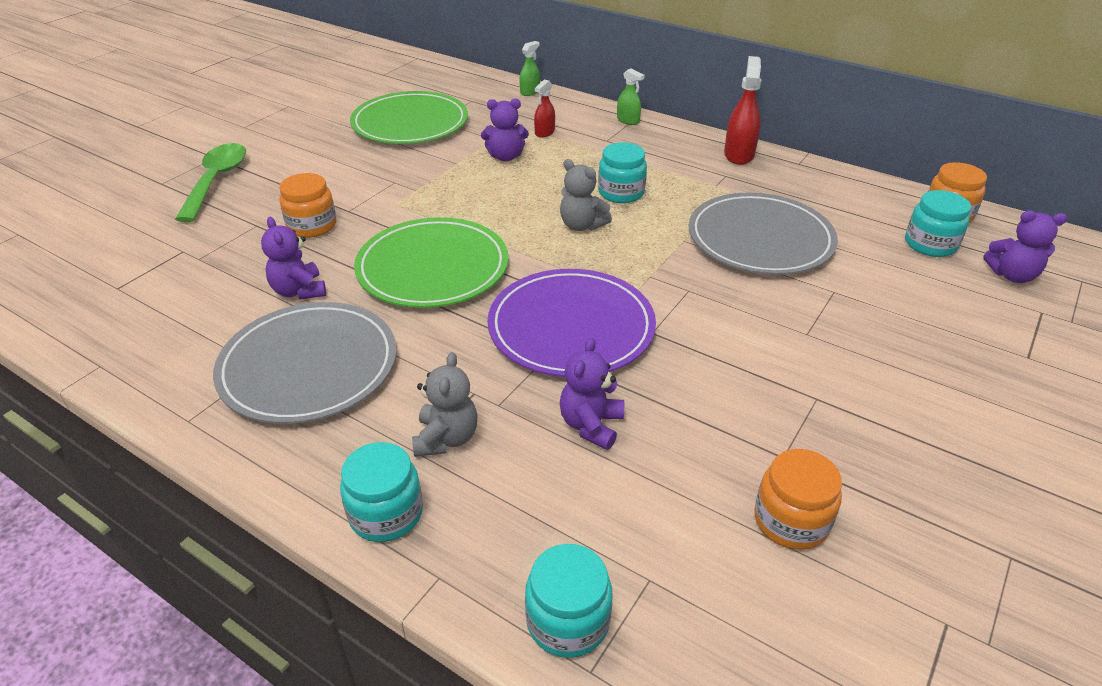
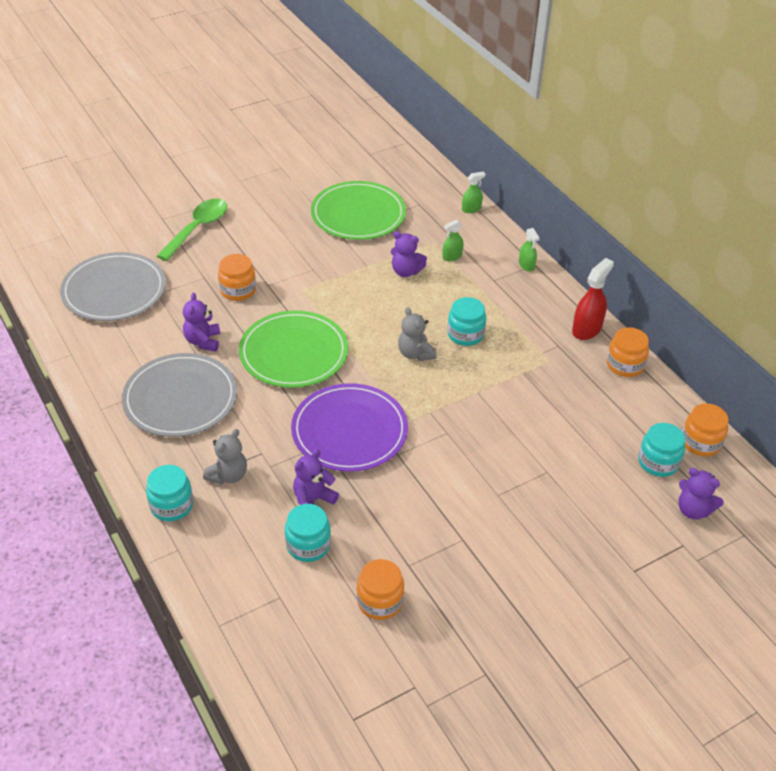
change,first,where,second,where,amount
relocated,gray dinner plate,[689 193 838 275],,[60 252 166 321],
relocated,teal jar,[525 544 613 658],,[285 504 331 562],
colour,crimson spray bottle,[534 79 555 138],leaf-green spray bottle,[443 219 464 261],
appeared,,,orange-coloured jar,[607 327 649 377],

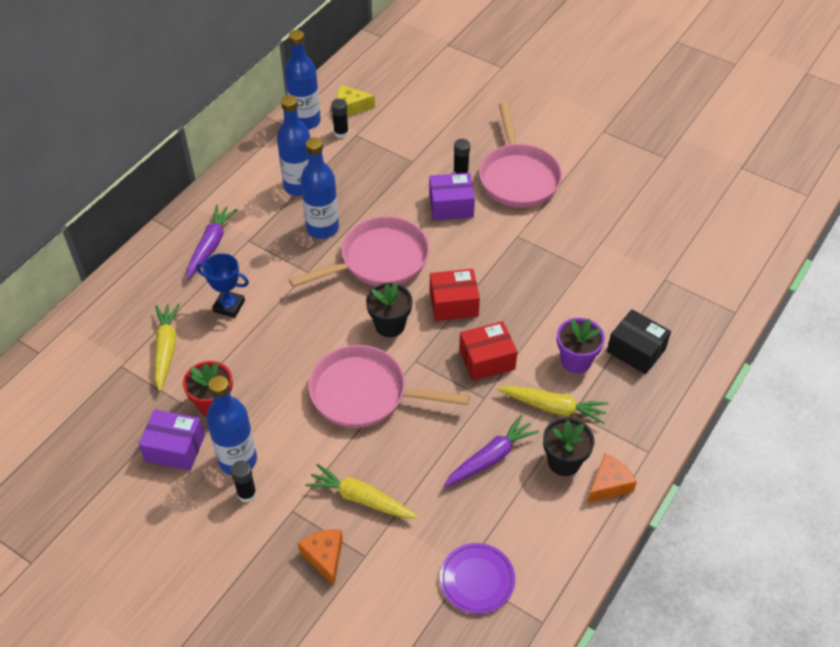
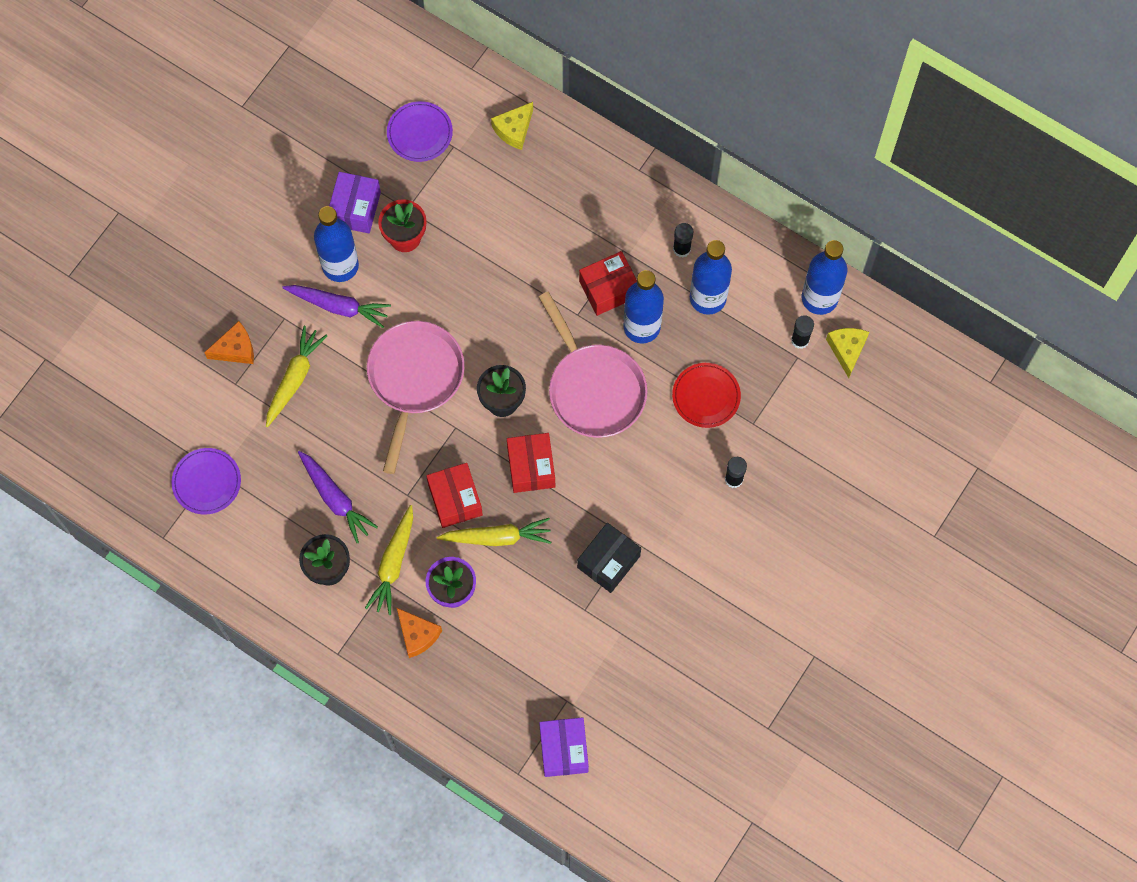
change,first,where,second,where,amount
relocated,purple root vegetable,[187 205 237 279],,[282 285 391 328],
appeared,,,purple dinner plate,[387 101 453 162],
relocated,orange-coloured cheese,[587 453 637 503],,[397 608 442 658],
relocated,yellow root vegetable,[155 304 180 391],,[437 518 551 546],
appeared,,,yellow cheese,[491 102 533 150],
relocated,purple package,[429 173 475 220],,[539 717 589 777],
relocated,ebony package,[607 309 671 374],,[577 523 641 593],
appeared,,,crimson package,[579 251 637 316],
appeared,,,crimson dinner plate,[672 363 741 428],
relocated,ebony stick of glue,[231 461 257 502],,[673 223 693 257],
missing,royal blue award cup,[196 253 249 318],,,
missing,pink skillet,[479 102 562 208],,,

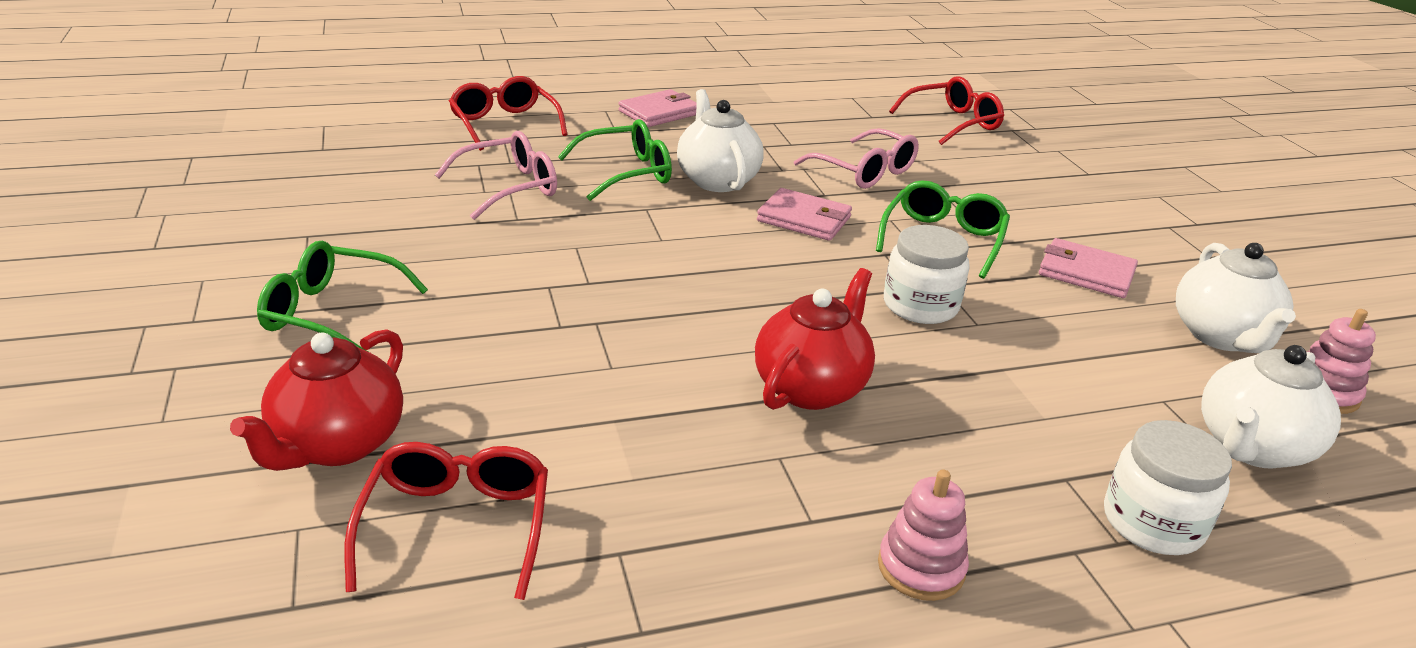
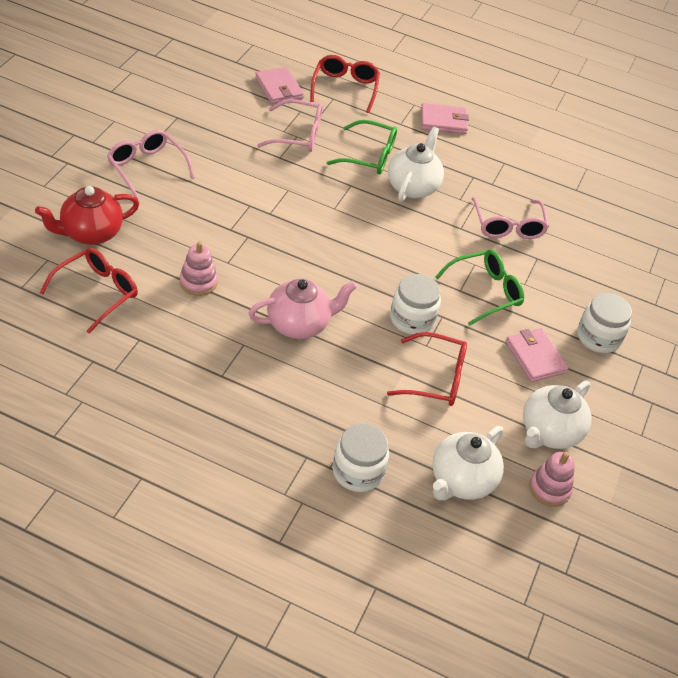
change,first,where,second,where,amount
colour,leaf-green eyeglasses,[257 240 428 351],pink eyeglasses,[107 130 195 199],
relocated,pink stacking rings,[878 470 969 601],,[180 242 218 296],
colour,crimson teapot,[755 268 875 410],pink teapot,[249 279 357 339],
relocated,pink card wallet,[757 188 852 241],,[255 67 304 104],
relocated,crimson eyeglasses,[889 76 1004 145],,[387 332 467 406],
spun,white teapot,[1201 345 1341 469],,[432 426 504 500],45 degrees counterclockwise
appeared,,,white jar,[577 293 632 353],

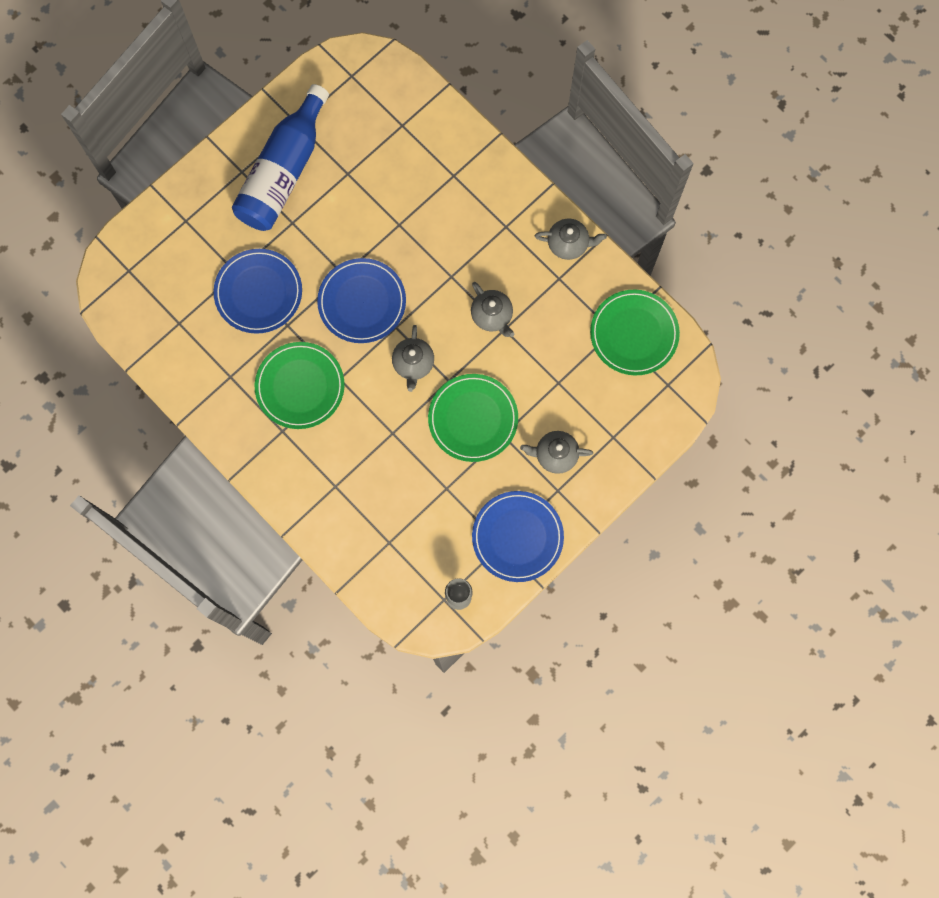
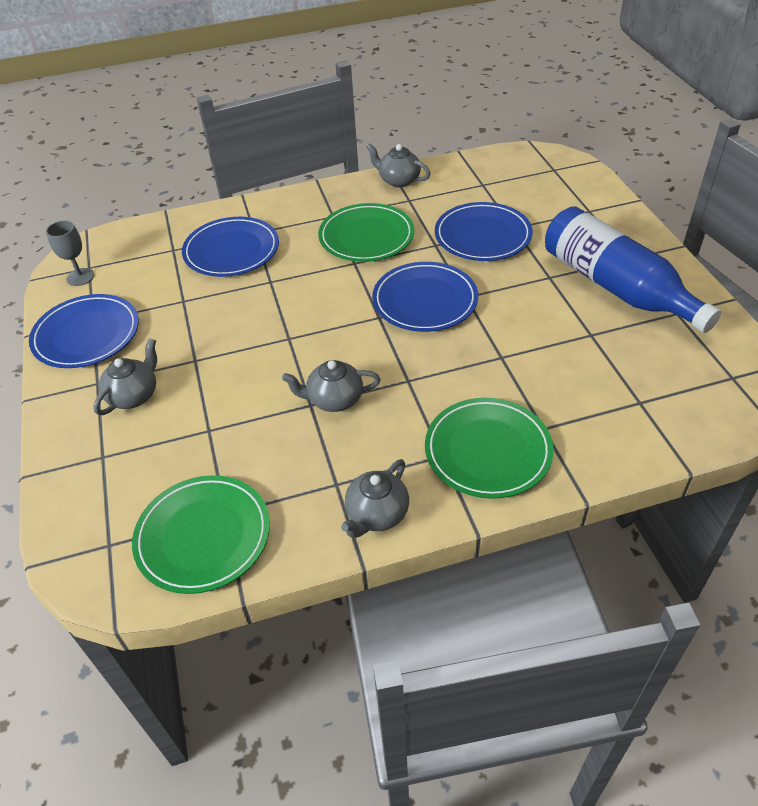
change,first,where,second,where,amount
appeared,,,royal blue dinner plate,[182 217 279 277],
relocated,gray teapot,[392 325 434 392],,[366 143 430 187],
relocated,leaf-green dinner plate,[428 374 518 462],,[425 398 554 499],

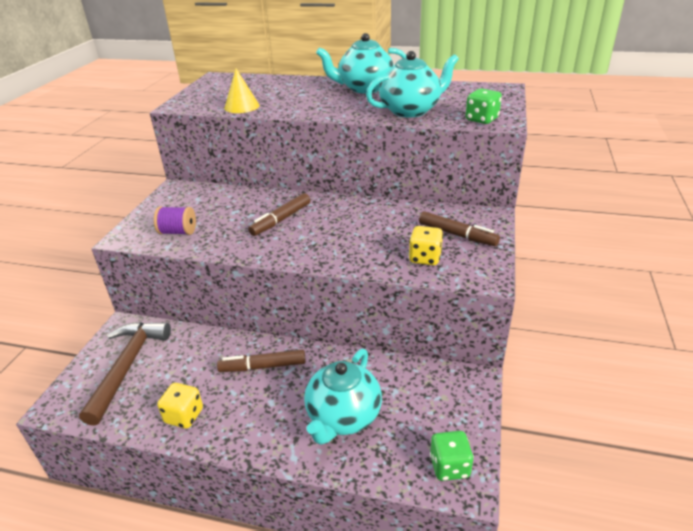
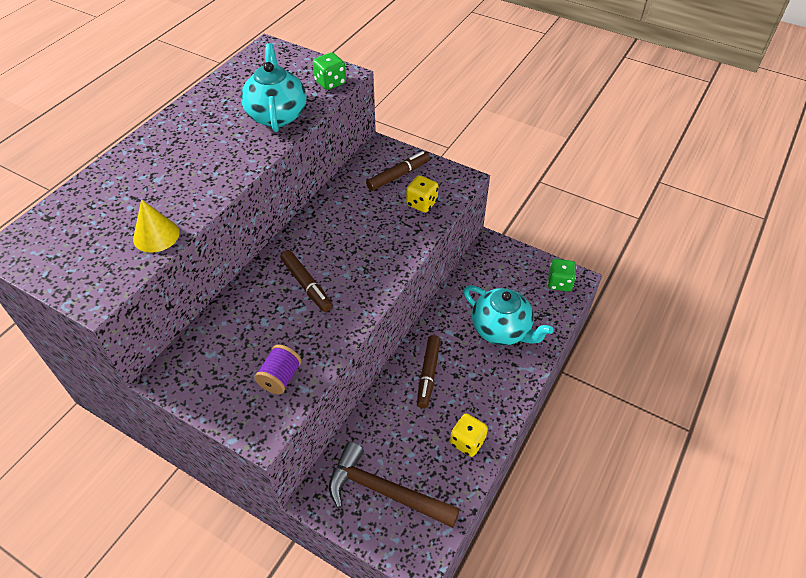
change,first,where,second,where,amount
missing,teal teapot,[316 33 406 93],,,

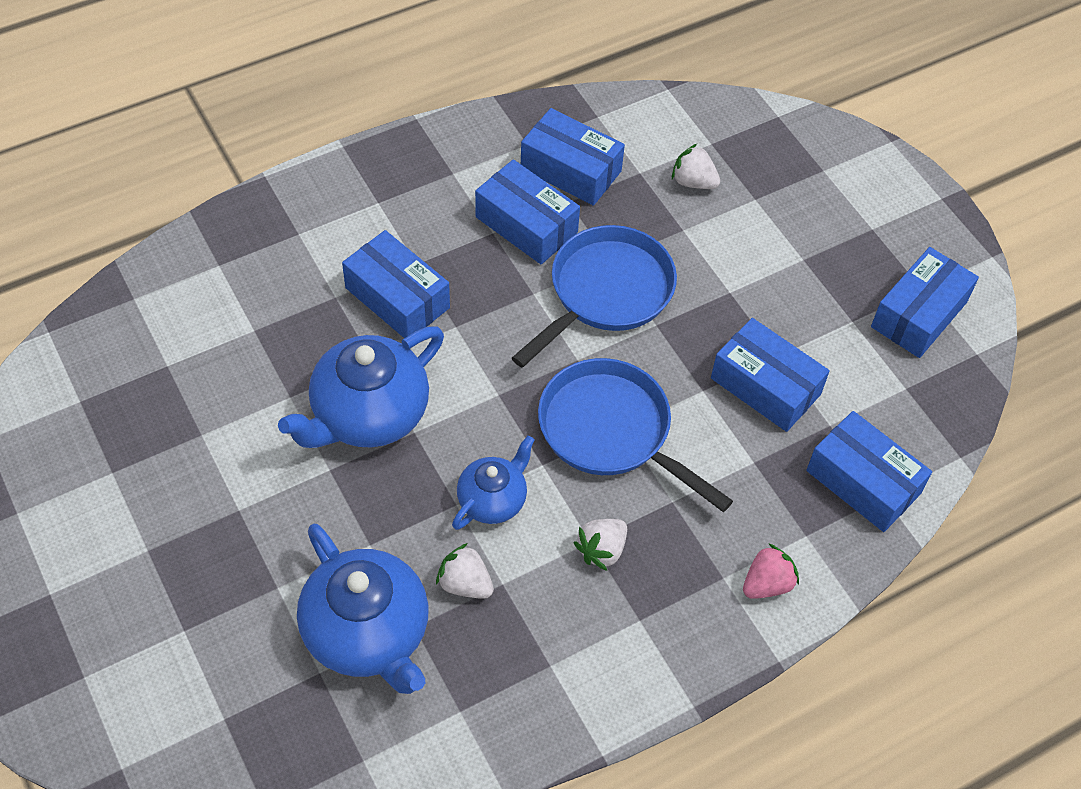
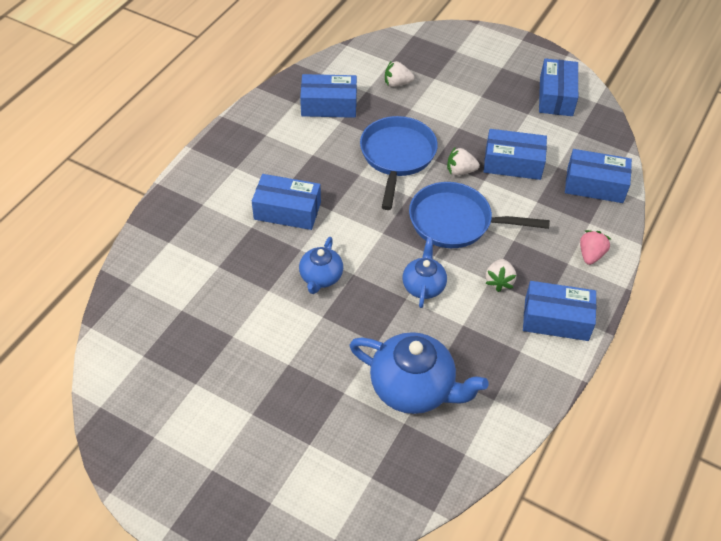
change,first,where,second,where,amount
size,royal blue teapot,[278 326 444 448],,[299 237 343 294],x0.57
relocated,white toy strawberry,[436 543 494 599],,[447 147 480 176],
relocated,royal blue package,[475 159 580 264],,[523 281 596 341],

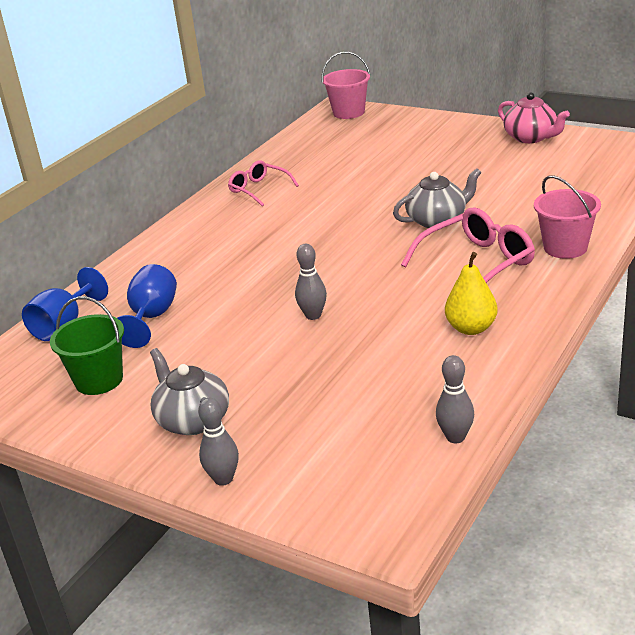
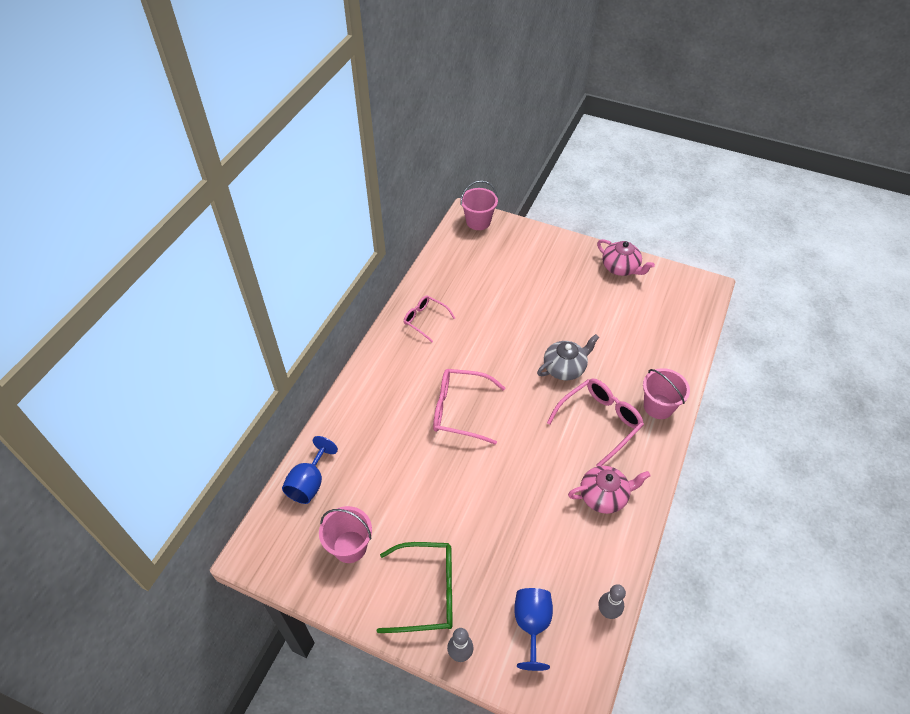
change,first,where,second,where,amount
colour,leaf-green pail,[50 296 124 395],pink pail,[319 506 372 563],
exchanged,gray teapot,[150 348 229 435],leaf-green eyeglasses,[376 542 453 633],
appeared,,,pink eyeglasses,[433 369 505 445],
relocated,royal blue chalice,[117 264 177 348],,[514 588 553 671],
exchanged,yellow pear fruit,[445 252 498 335],pink teapot,[568 466 651 514],
missing,gray tenpin,[295 244 327 320],,,

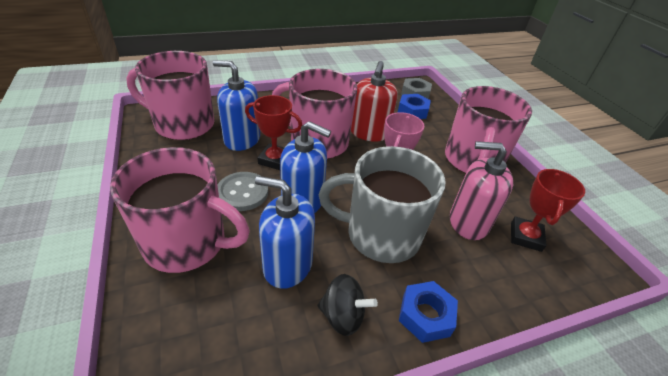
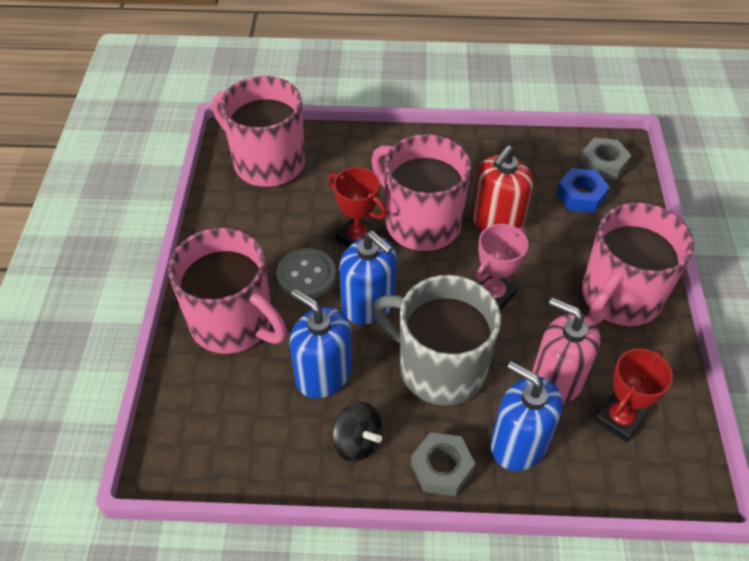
change,first,where,second,where,amount
colour,royal blue hexagon nut,[399 281 458 343],gray hexagon nut,[411 432 475 496],
relocated,royal blue pump bottle,[213 60 260 151],,[491 361 562 471],

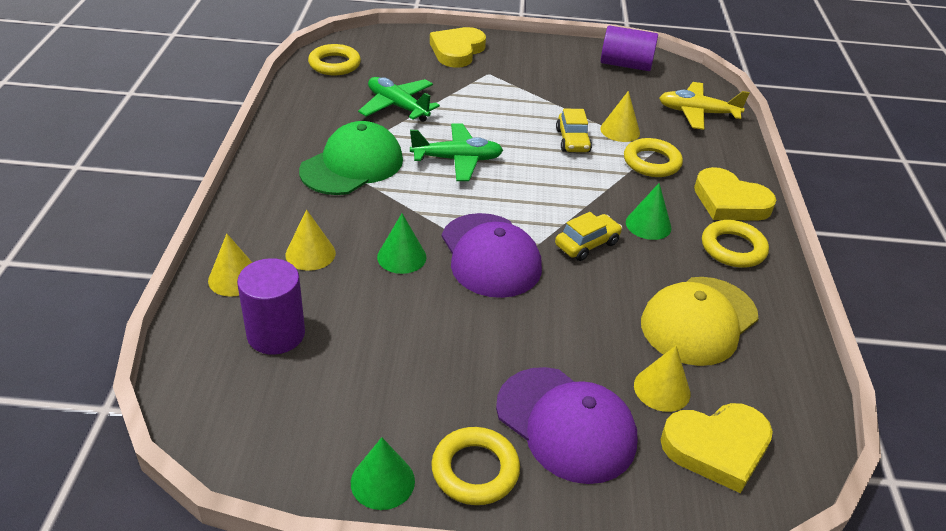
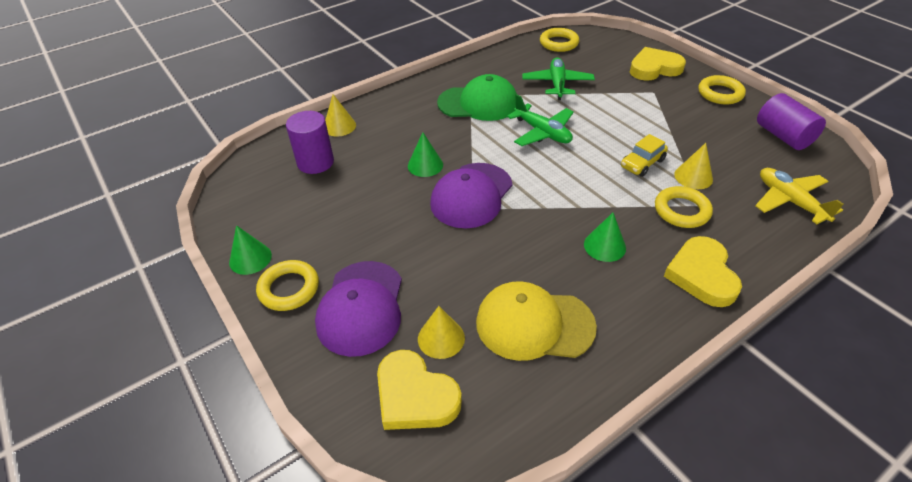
change,first,where,second,where,amount
relocated,yellow ring,[702 220 769 268],,[698 75 746 105],
missing,yellow solid cone,[285 209 336 271],,,
missing,yellow car,[555 212 622 261],,,

